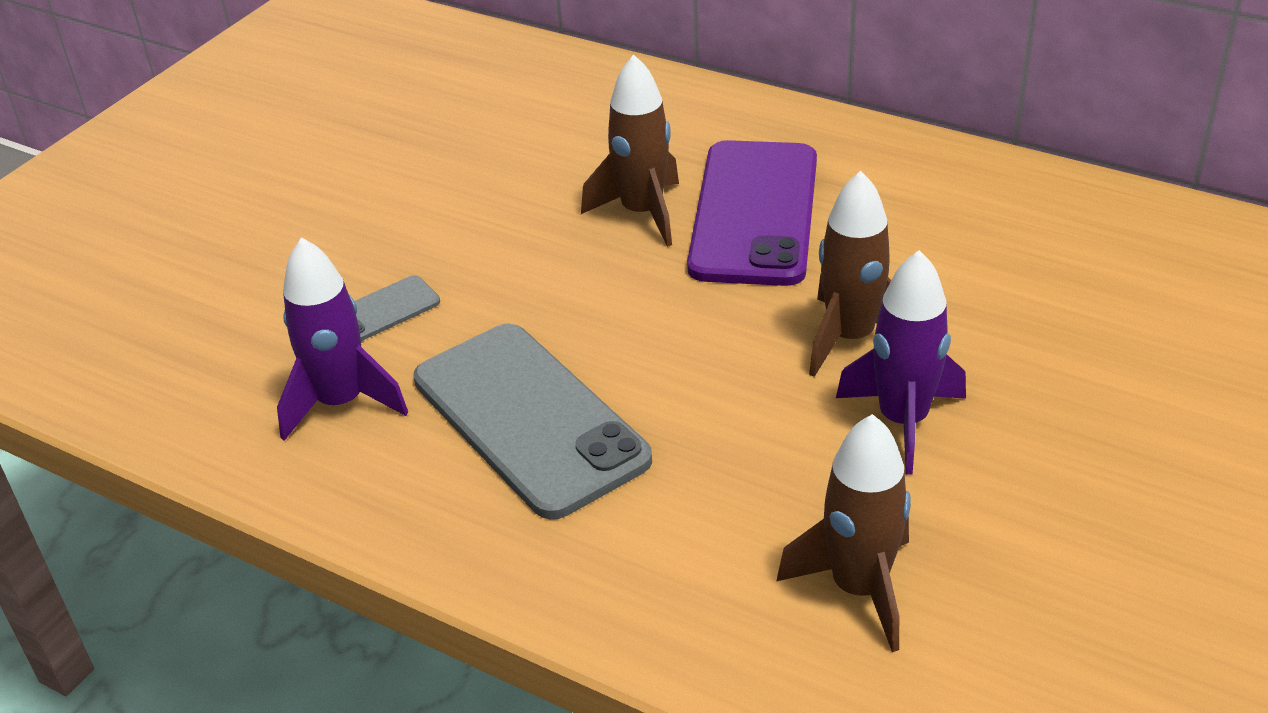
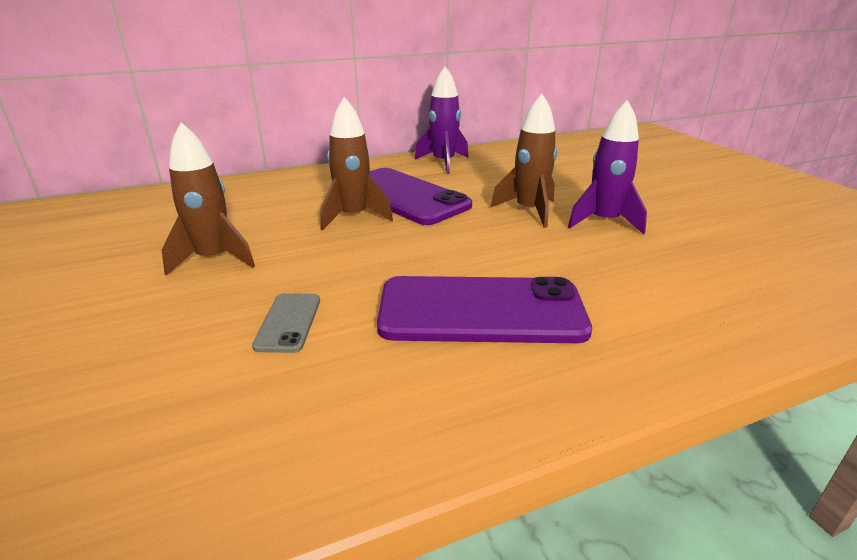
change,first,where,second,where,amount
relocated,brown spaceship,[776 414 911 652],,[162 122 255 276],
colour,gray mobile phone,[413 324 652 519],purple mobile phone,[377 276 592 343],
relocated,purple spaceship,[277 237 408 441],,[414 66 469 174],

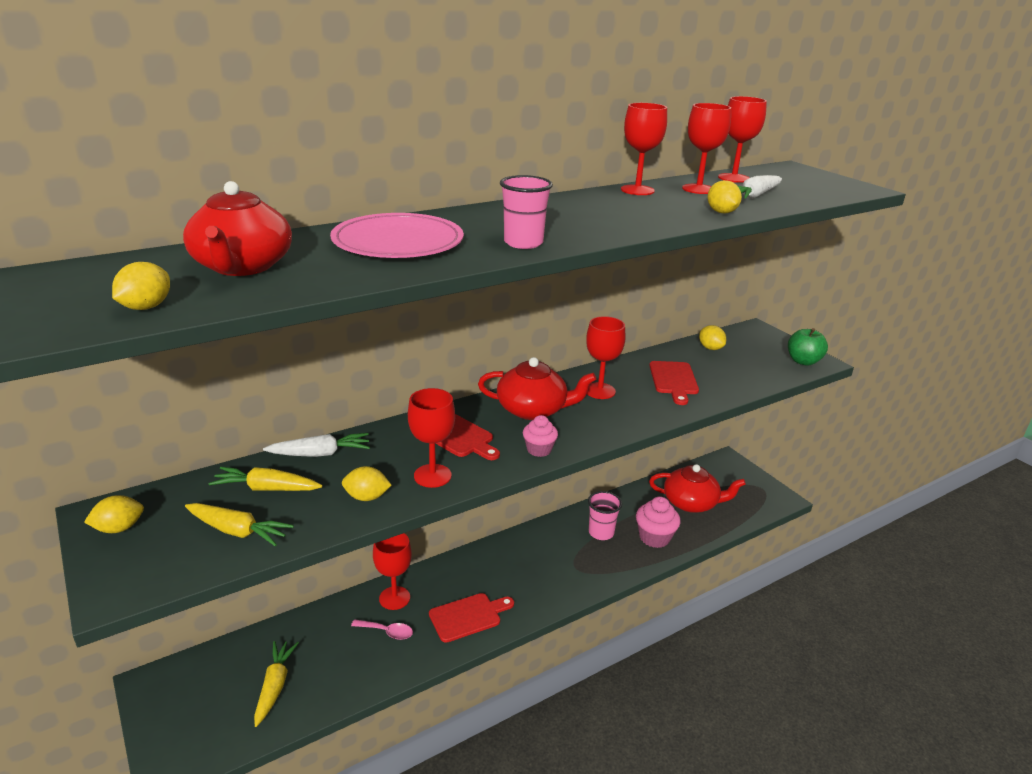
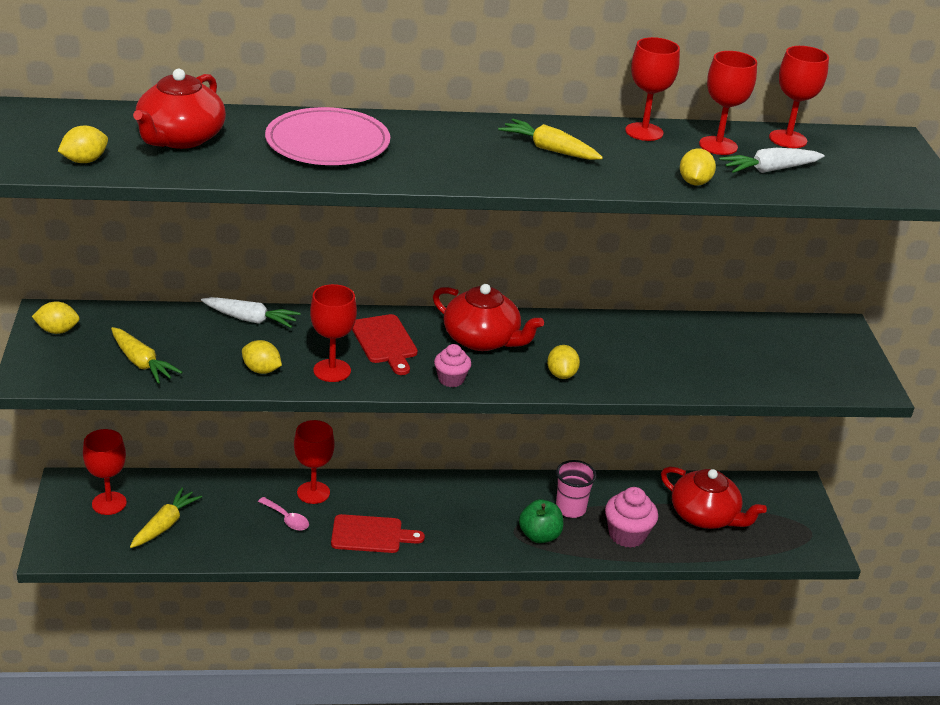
change,first,where,second,where,amount
relocated,crimson chalice,[586 316 626 399],,[83 429 127 515],
relocated,yellow root vegetable,[208 467 323 491],,[498 119 603 160],
relocated,leaf-green apple,[788 328 828 366],,[519 499 563 543],
relocated,yellow toy lemon,[699 325 726 350],,[547 345 580 379],
missing,pink cup,[500 175 553 249],,,
missing,crimson chopping board,[650 361 699 405],,,

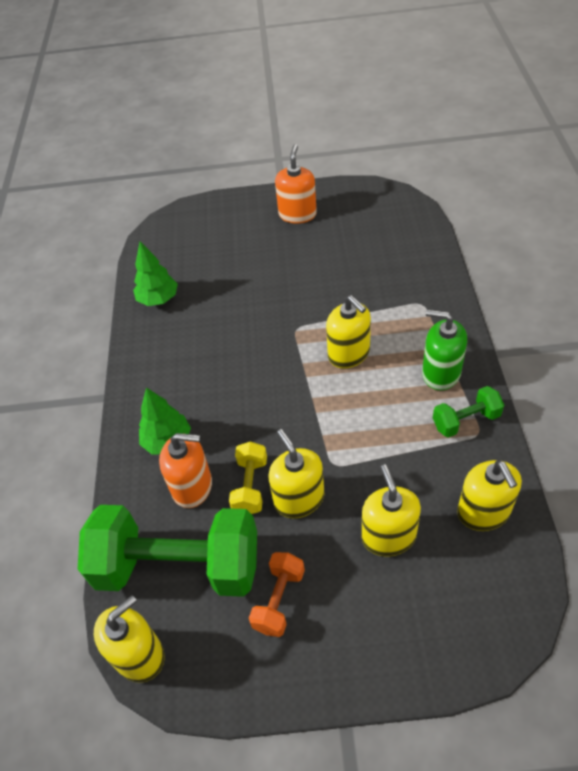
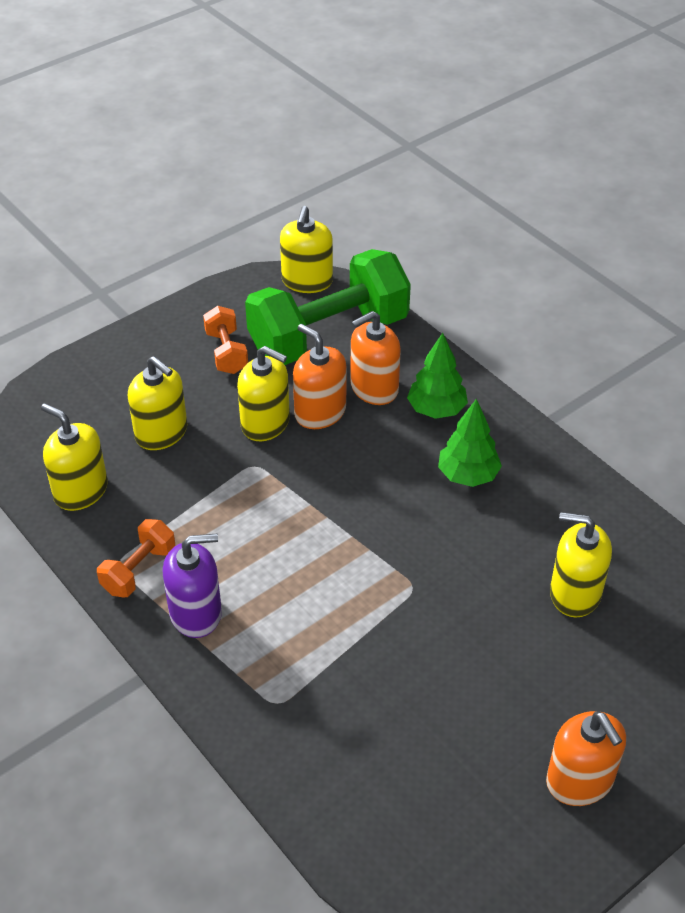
change,first,where,second,where,amount
colour,leaf-green dumbbell,[433 386 504 438],orange-coloured dumbbell,[97 519 175 597],
colour,leaf-green pump bottle,[422 310 467 391],purple pump bottle,[163 534 222 638],
exchanged,yellow dumbbell,[229 441 267 514],orange-coloured pump bottle,[293 324 346 429],
relocated,leaf-green tree,[133 241 178 306],,[438 399 502 487],
relocated,yellow pump bottle,[326 295 371 368],,[550 512 612 617],

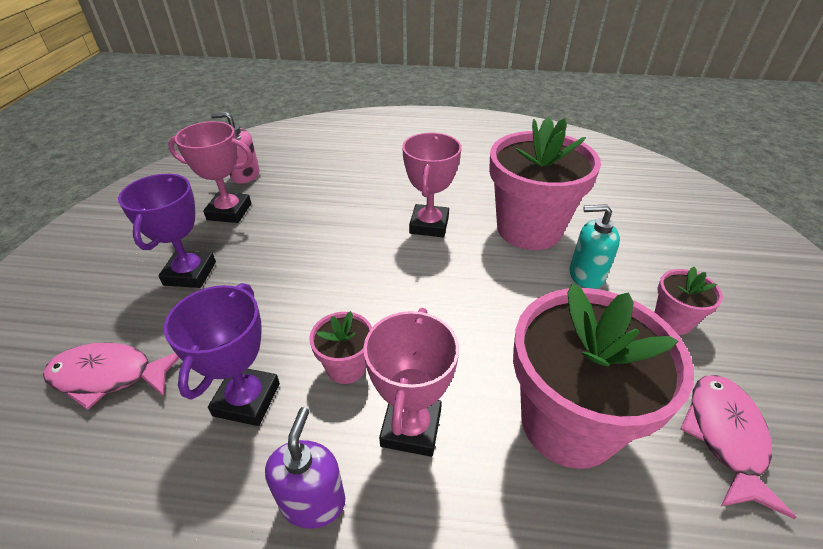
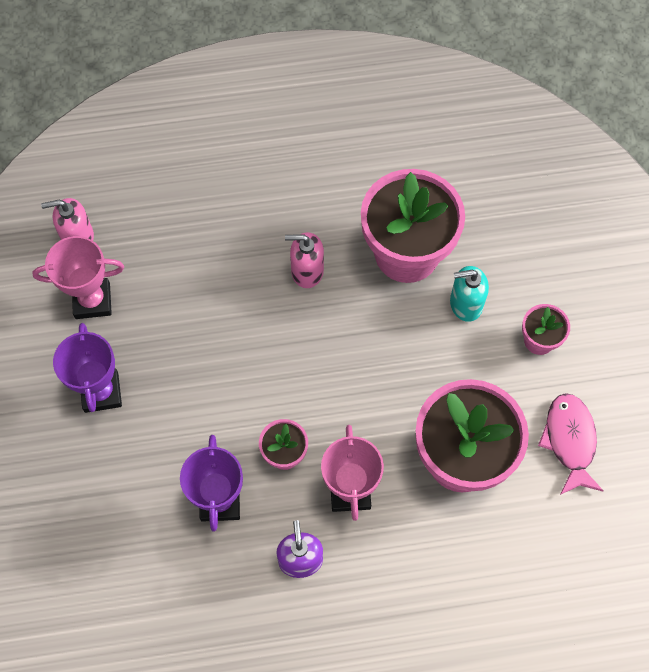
change,first,where,second,where,amount
exchanged,pink award cup,[402 133 461 238],pink pump bottle,[285 232 324 288],
missing,pink fish,[43 342 179 410],,,

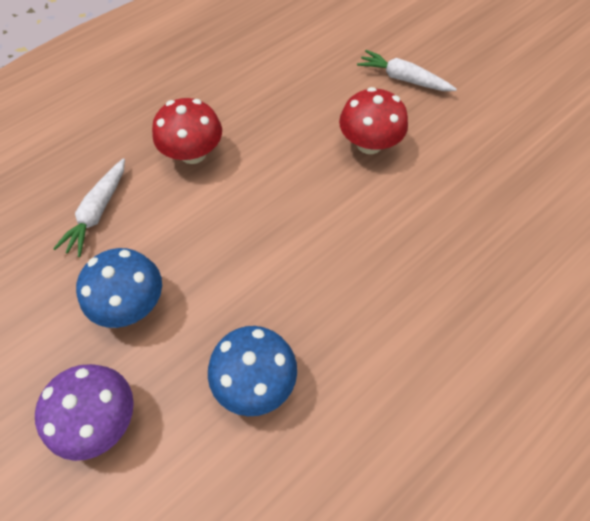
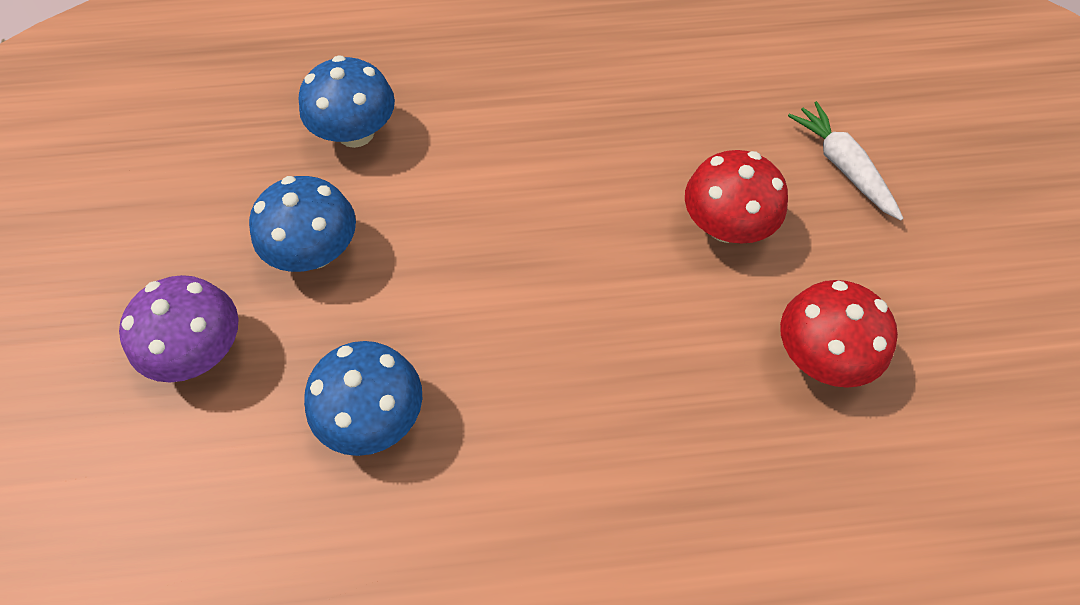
change,first,where,second,where,amount
exchanged,white root vegetable,[53 158 125 257],royal blue toadstool,[299 55 395 148],
relocated,crimson toadstool,[152 98 222 164],,[780 280 898 388],

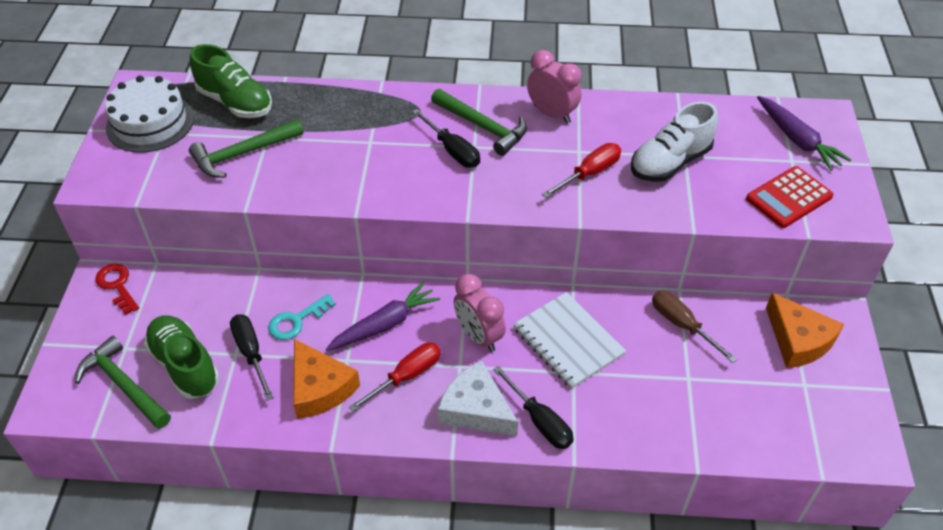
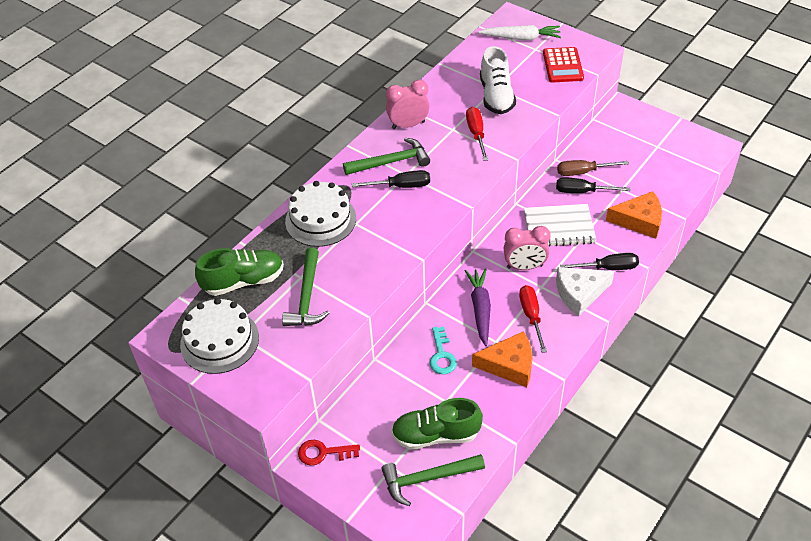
change,first,where,second,where,amount
appeared,,,white layer cake,[285 181 356 247],
colour,purple root vegetable,[757 96 852 171],white root vegetable,[478 25 561 40],
relocated,ebony screwdriver,[230 314 274 401],,[556 177 630 193],
relocated,orange-coloured cheese,[766 293 844 368],,[606 191 662 239],

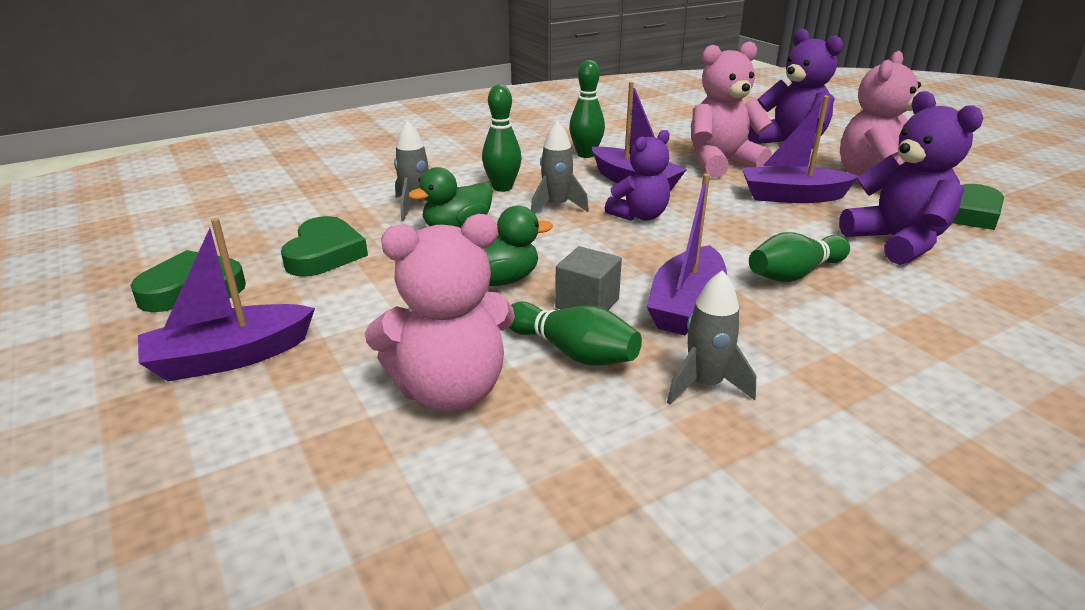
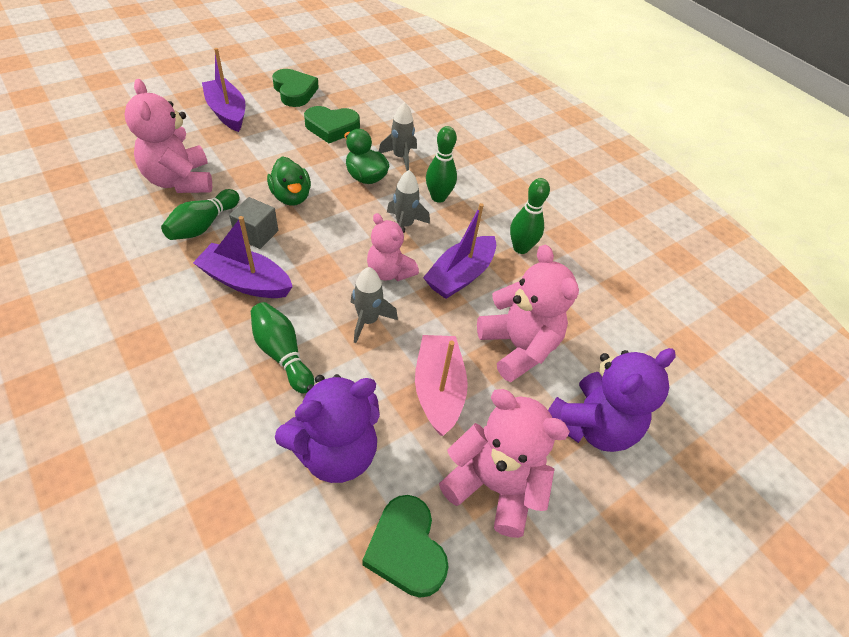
change,first,where,second,where,amount
relocated,gray spaceship,[667 270 756 405],,[351 267 398 343],
colour,purple teddy bear,[605 130 670 221],pink teddy bear,[367 213 419 281],
colour,purple sailboat,[742 96 859 203],pink sailboat,[415 335 468 436],

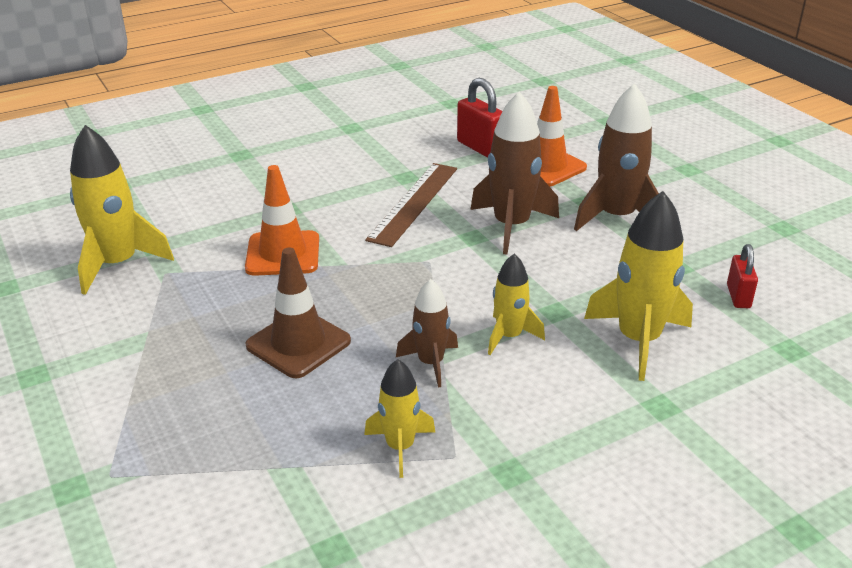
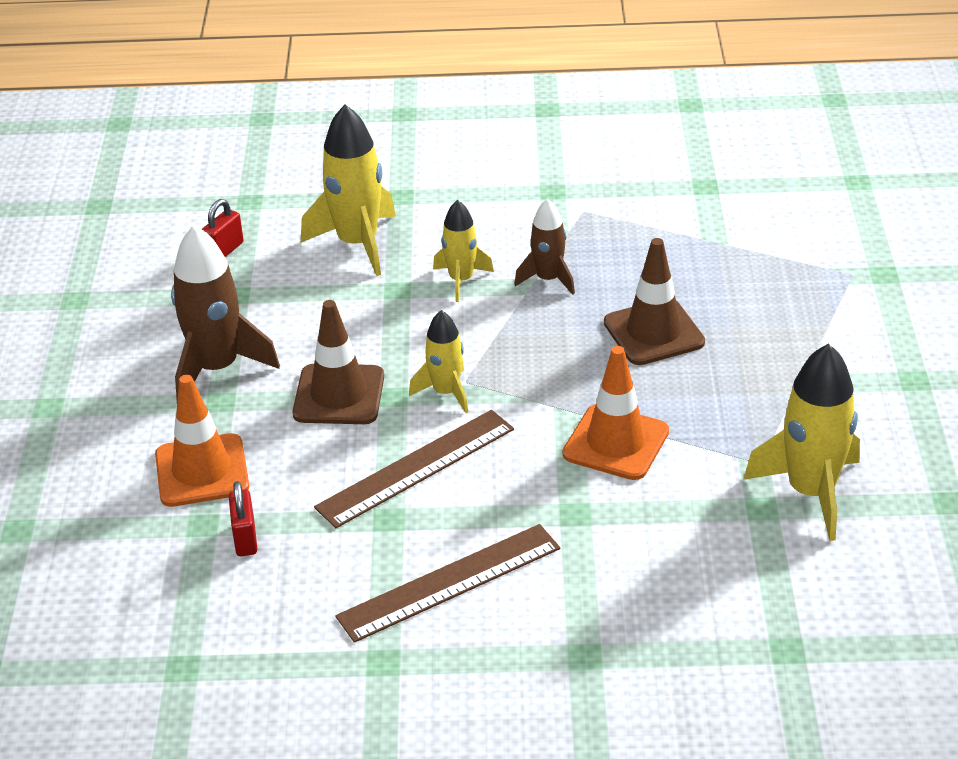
change,first,where,second,where,amount
size,crimson lock,[457 78 502 158],,[229 481 258 556],x0.63
exchanged,brown spaceship,[470 92 559 255],brown traffic cone,[293 300 384 424],
appeared,,,brown straightedge,[335 524 560 643],
relocated,yellow spaceship,[364 359 435 478],,[409 310 468 413],

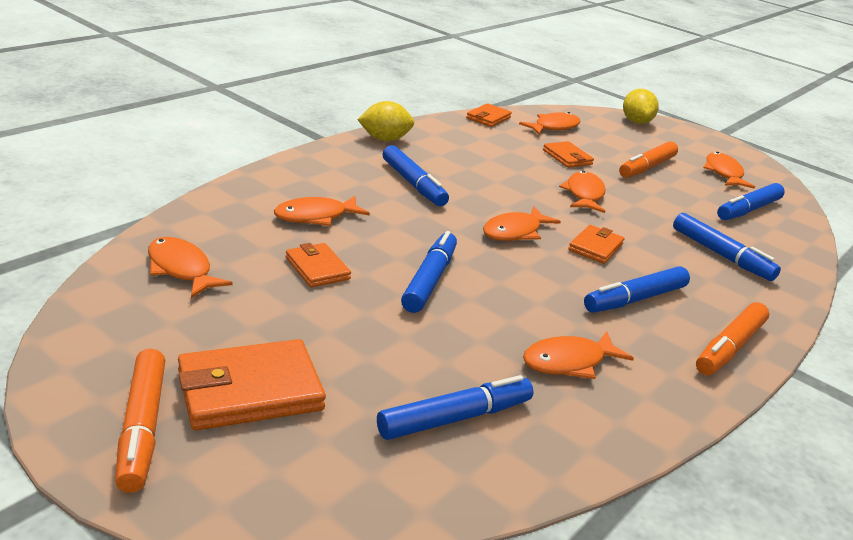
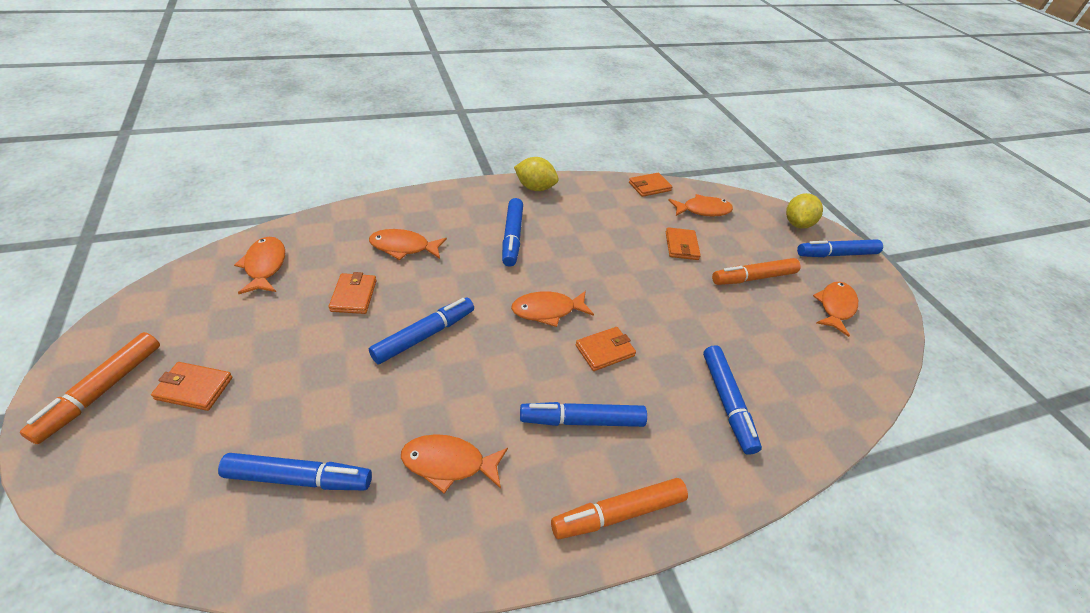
change,first,where,second,where,amount
size,orange-coloured card wallet,[178 339 326 430],,[151 362 233 411],x0.58
relocated,royal blue marker,[717 183 785 220],,[797 239 883 257],
missing,orange-coloured fish,[559 171 606 213],,,

